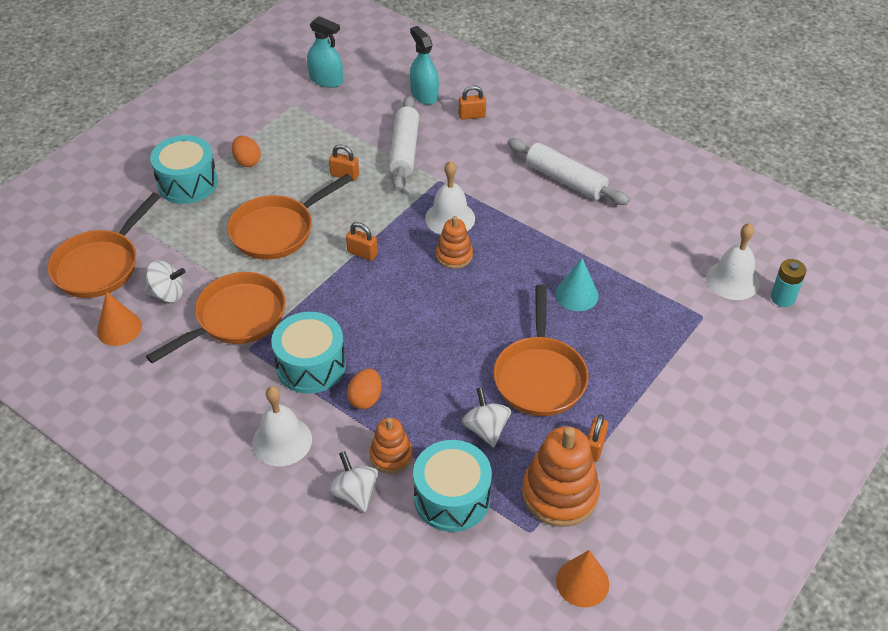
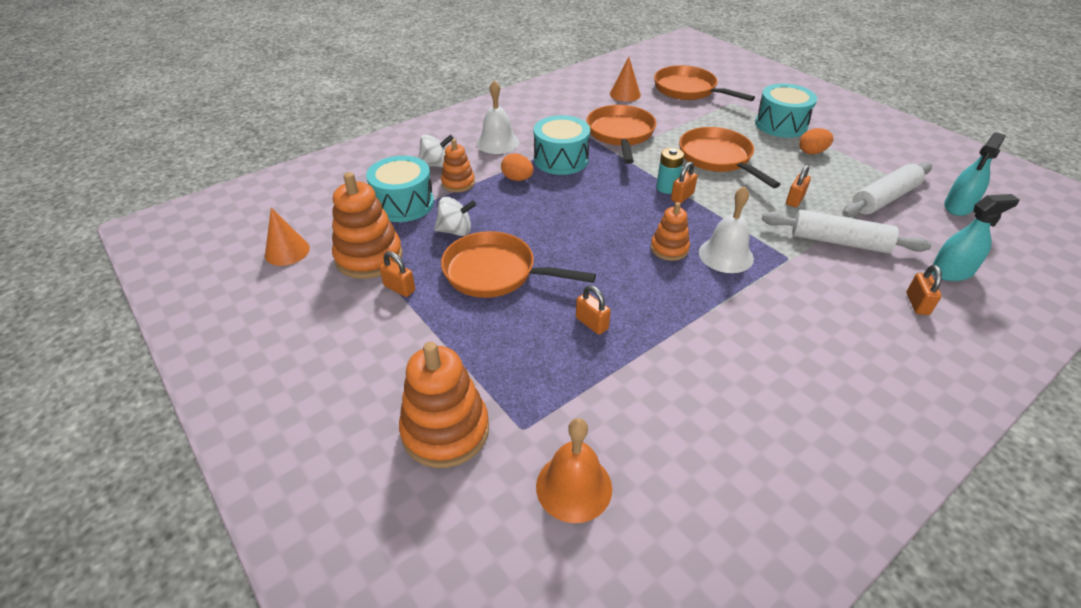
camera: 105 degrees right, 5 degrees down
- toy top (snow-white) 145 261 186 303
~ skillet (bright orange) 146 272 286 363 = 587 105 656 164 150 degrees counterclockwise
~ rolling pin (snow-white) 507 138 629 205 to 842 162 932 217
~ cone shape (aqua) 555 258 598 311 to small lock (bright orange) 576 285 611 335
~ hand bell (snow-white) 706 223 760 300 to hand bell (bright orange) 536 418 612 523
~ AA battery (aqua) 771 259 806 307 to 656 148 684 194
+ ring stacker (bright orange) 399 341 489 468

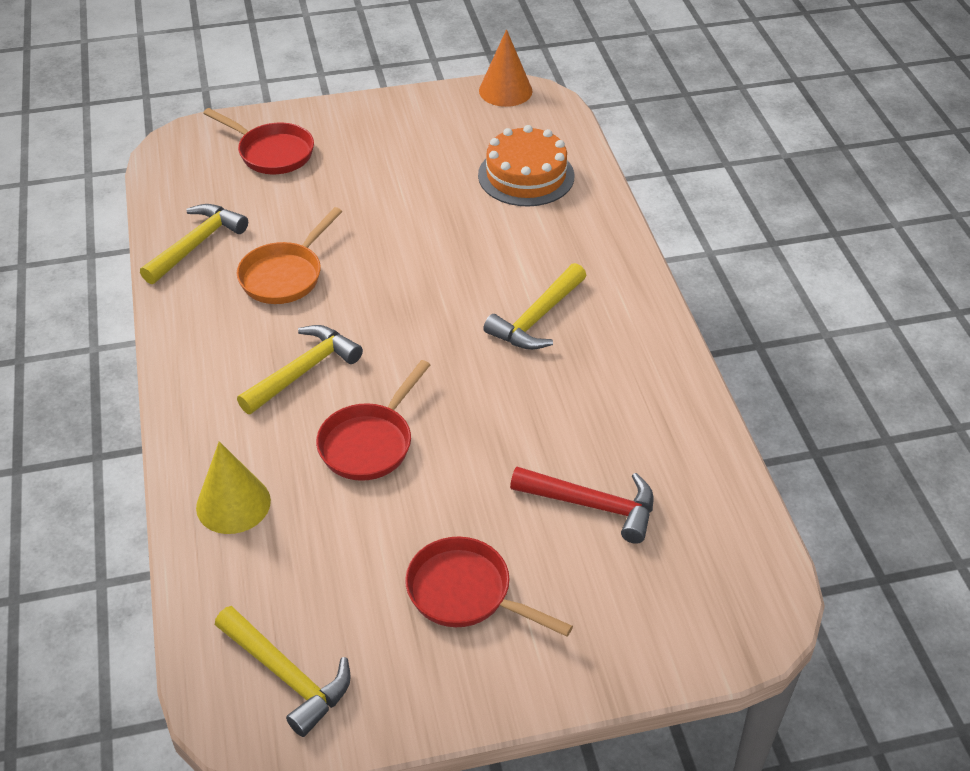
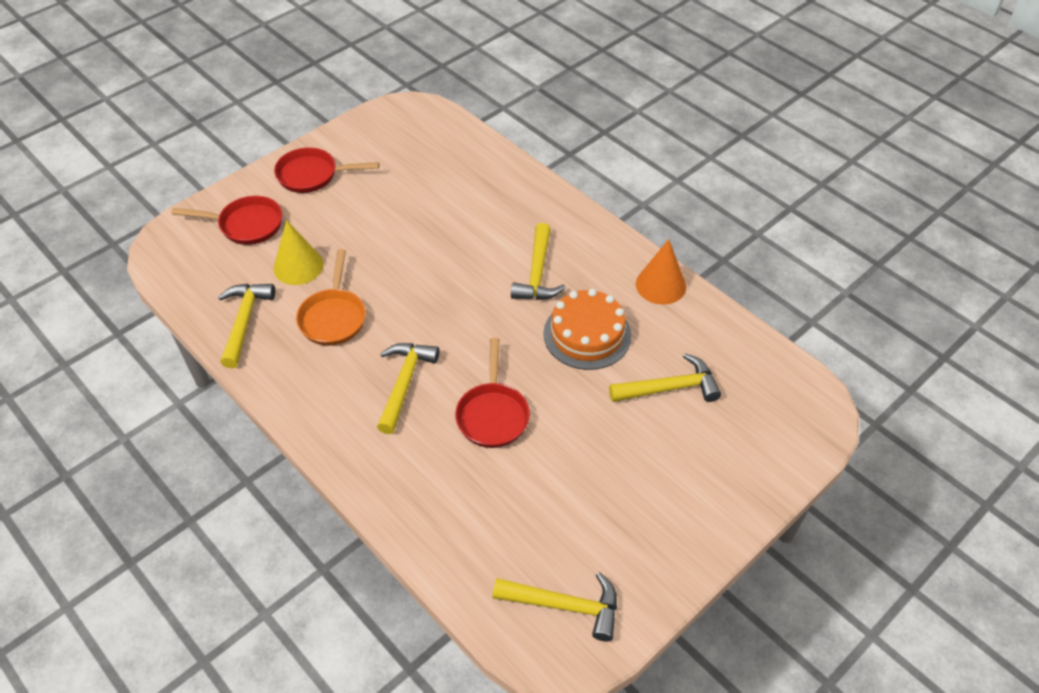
camera: 30 degrees left, 5 degrees up
~ cone shape (golden) 196 441 271 534 to 274 220 324 285
~ skillet (red) 405 537 573 637 to 274 147 379 193
~ gateau (bright orange) 478 125 574 207 to 543 289 631 370
~ cone shape (bright orange) 479 29 532 107 to 636 239 686 305
~ hammer (red) 510 467 654 544 to hammer (golden) 609 353 721 402

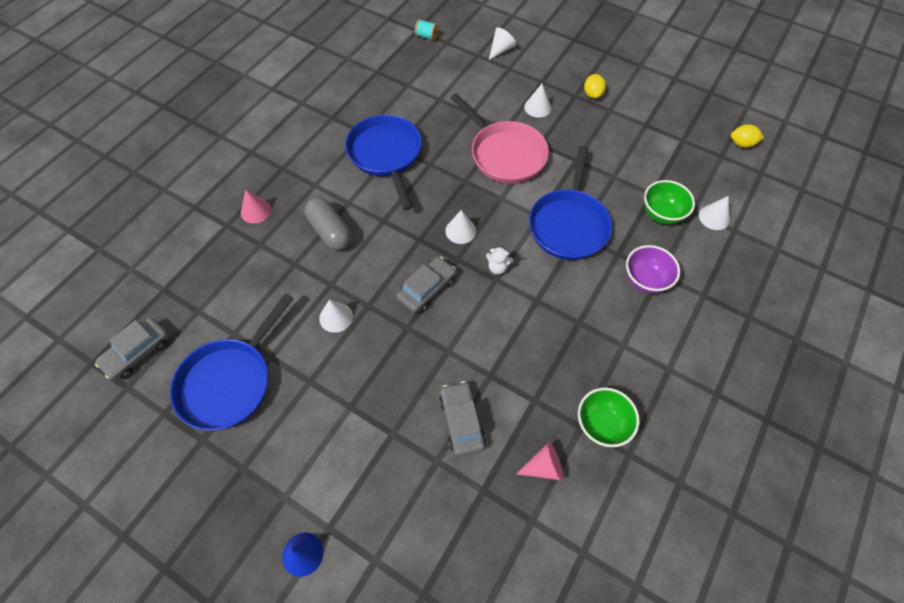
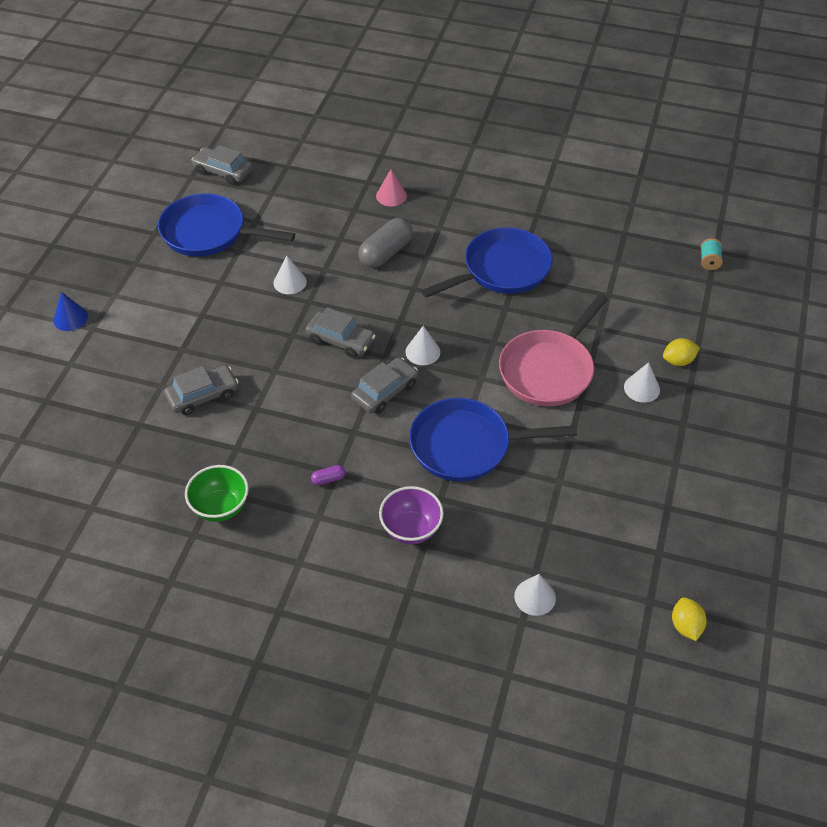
camera: 75 degrees right, 10 degrees down
~ teddy bear (snow-white) 486 246 513 275 to automobile (ash-grey) 351 357 418 414
- cone shape (snow-white) 489 27 516 60
- cone shape (rosy) 516 442 564 481
~ citrus fruit (golden) 584 74 606 98 to 663 338 700 366
- serving bowl (green) 644 180 695 224
+ pill shape (purple) 311 465 346 485

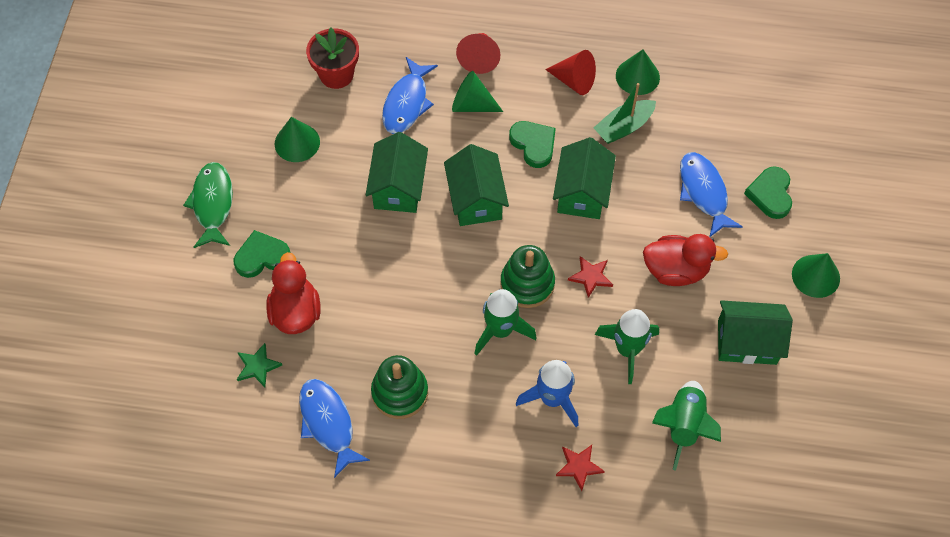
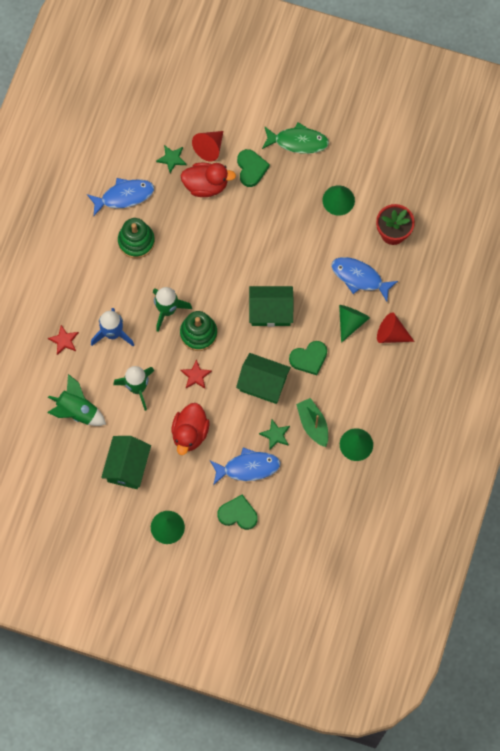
camera: 100 degrees right, 10 degrees up
- cottage (green) 366 132 428 213
~ cone shape (red) 545 50 596 95 to 192 131 223 162
+ five-pointed star (green) 259 420 290 450

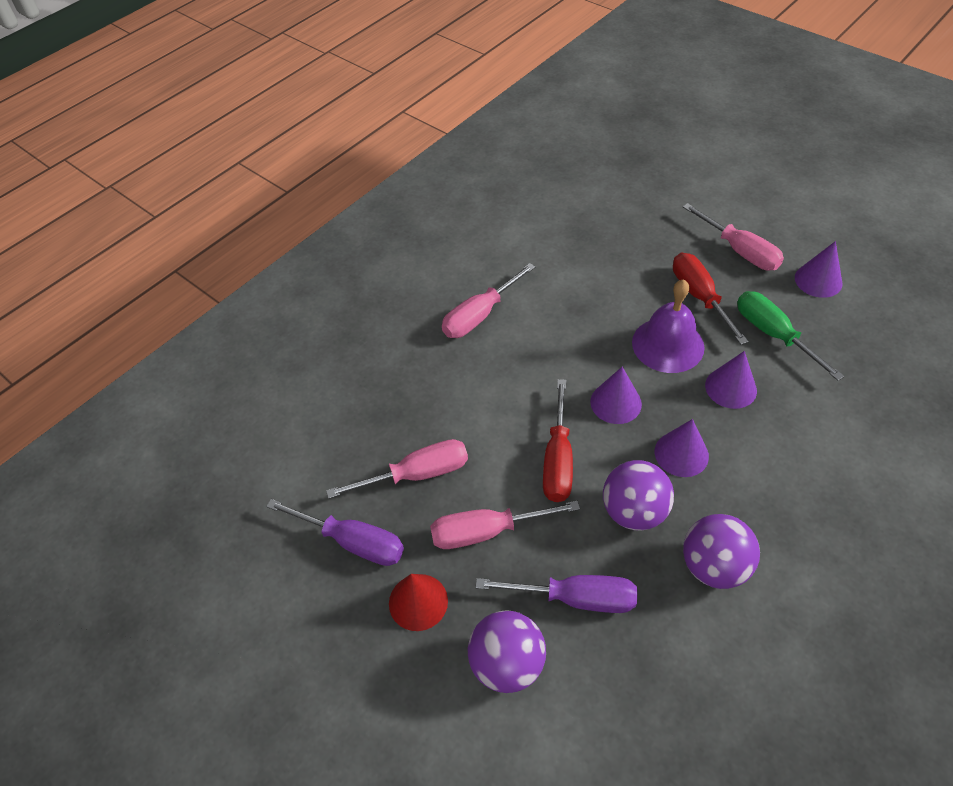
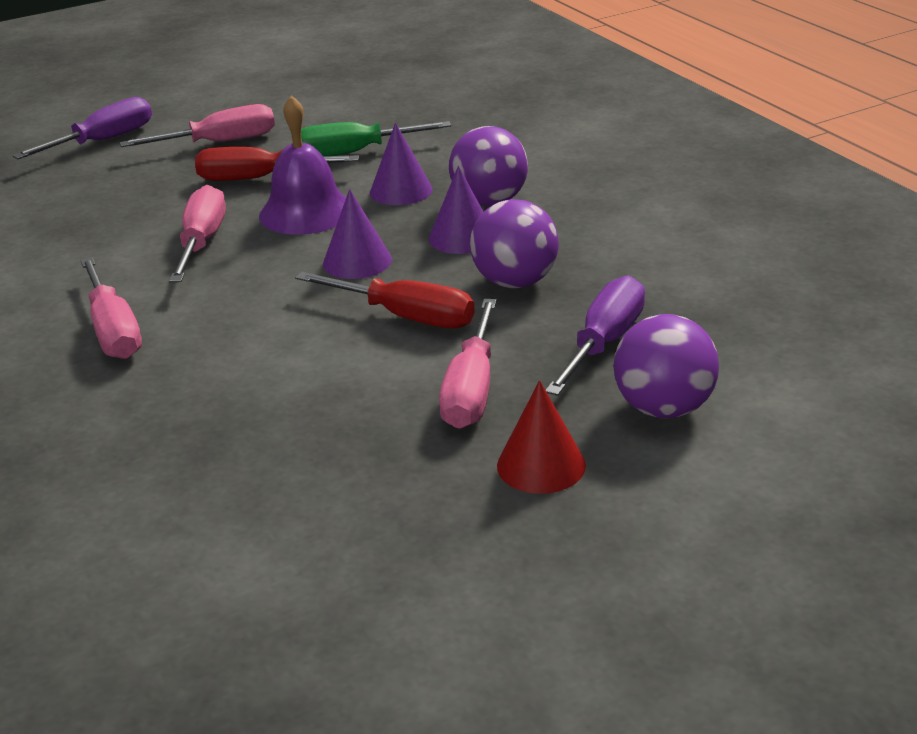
camera: 70 degrees left, 20 degrees down
~ screwdriver (purple) 266 499 404 566 to 12 97 152 159
~ screwdriver (rosy) 326 439 468 499 to 169 185 226 282
~ sphere (purple) 683 514 760 589 to 449 126 528 206
- cone shape (purple) 795 241 842 298

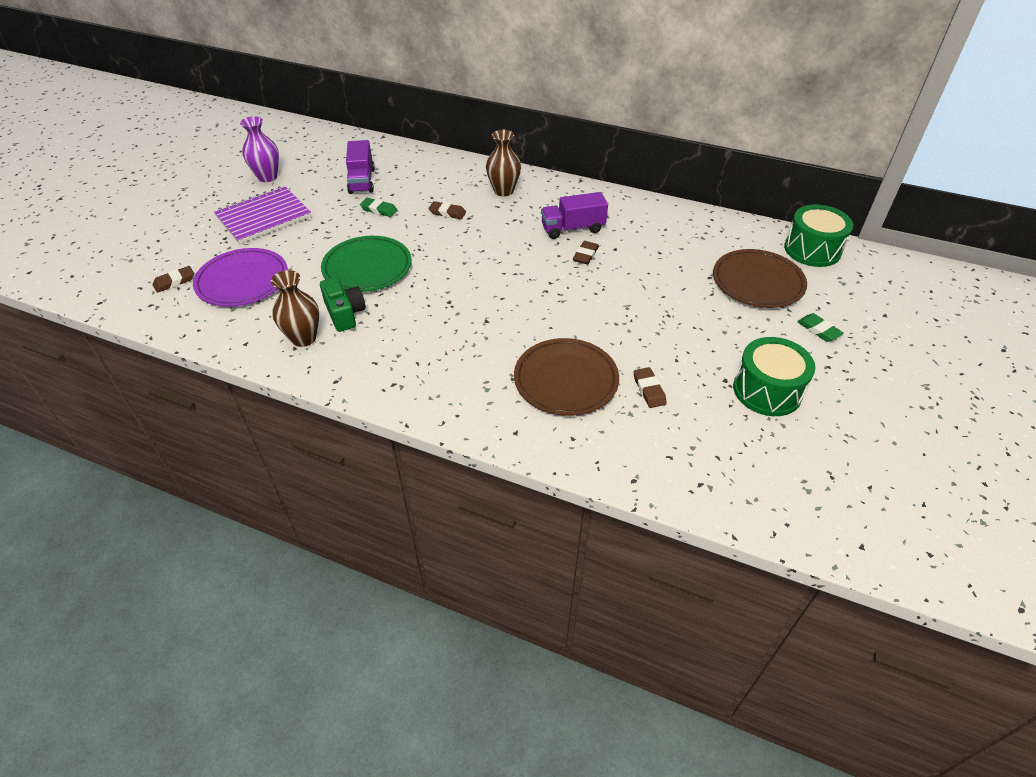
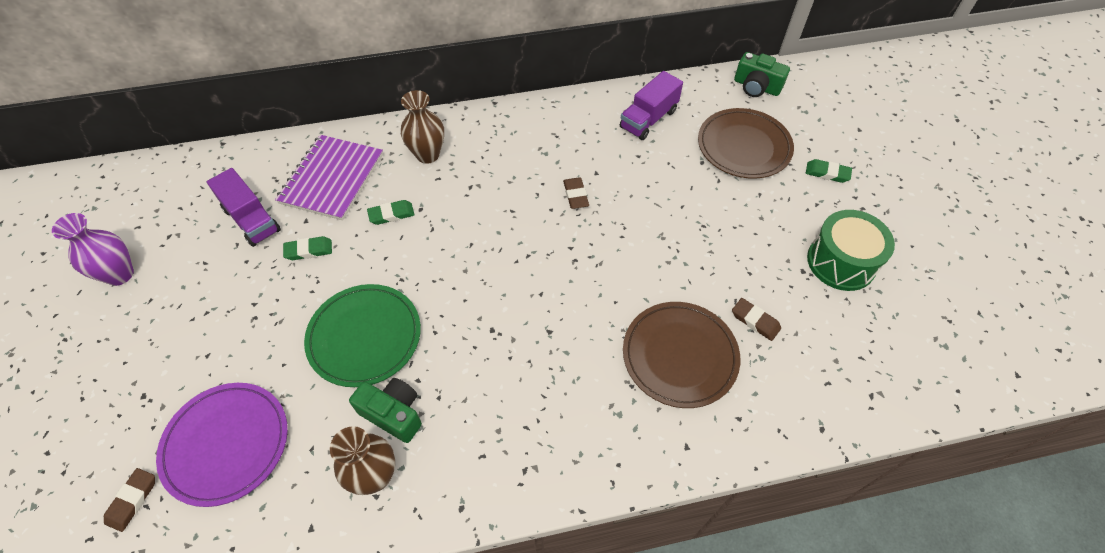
camera: 35 degrees left, 10 degrees up
~ notebook (purple) 214 186 311 244 to 275 135 383 221
~ pencil eraser (brown) 428 201 466 219 to pencil eraser (green) 367 200 415 225
~ toy truck (purple) 541 192 608 239 to 620 71 683 140
~ drum (green) 784 205 853 267 to compact camera (green) 734 52 790 97

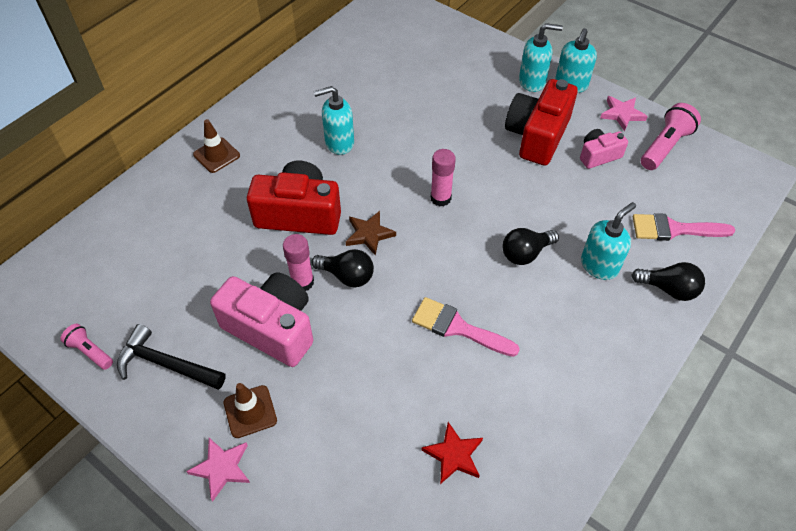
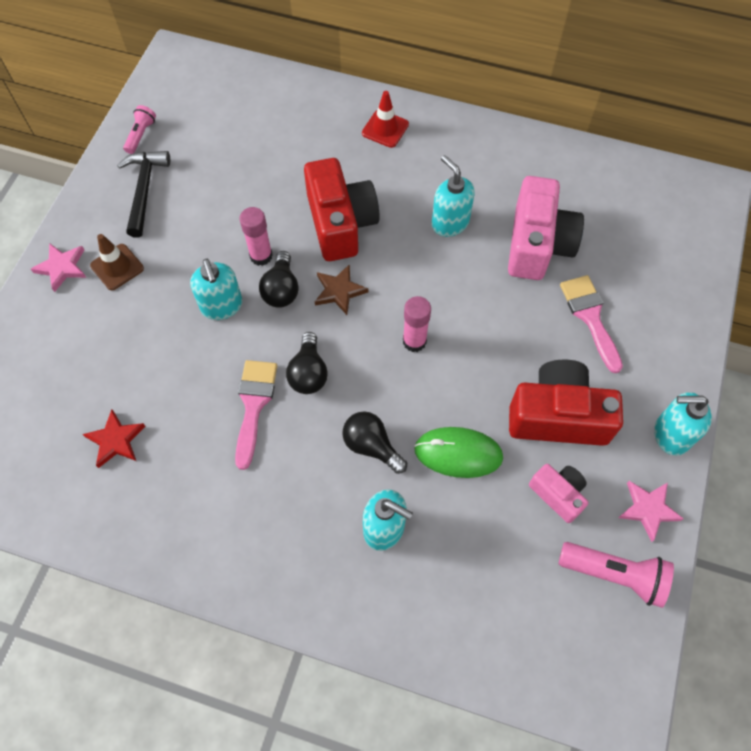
camera: 70 degrees right, 10 degrees up
~ traffic cone (brown) 193 119 240 173 to traffic cone (red) 362 91 409 148
~ compact camera (rosy) 210 272 313 367 to 508 176 584 280
~ soap pump (aqua) 519 23 563 92 to 190 259 243 320
~ bulb (ebony) 632 262 705 301 to 286 332 328 394
~ brush (rosy) 633 213 735 241 to 560 275 623 373
+ PC mouse (green) 414 427 503 478

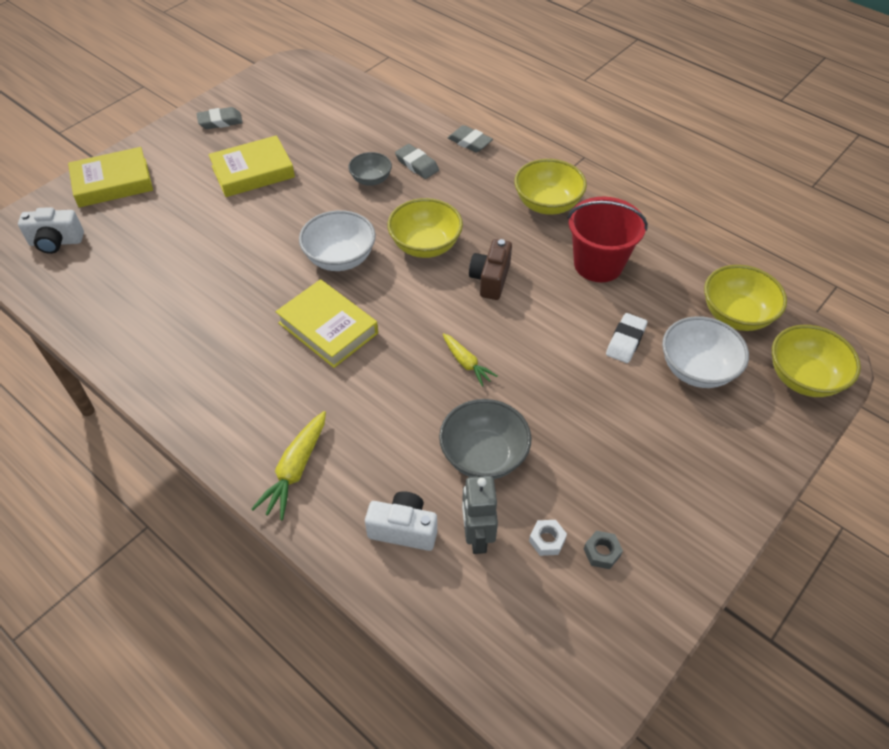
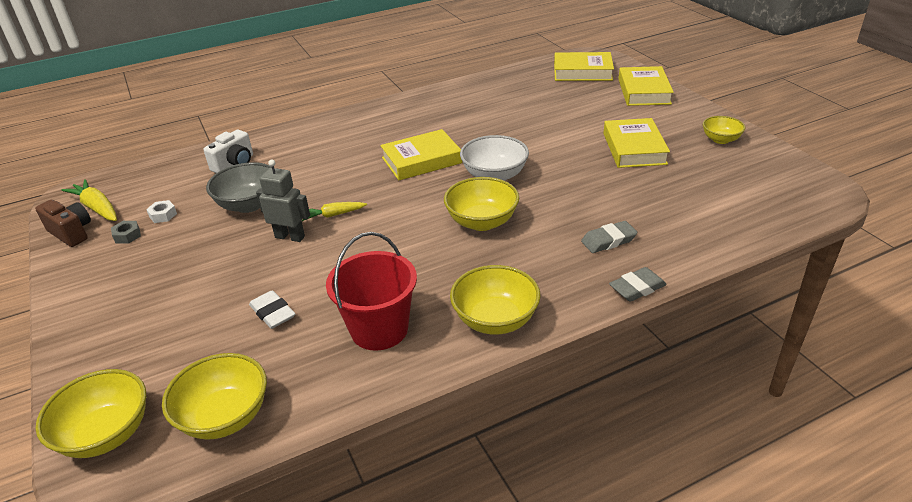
camera: 115 degrees right, 15 degrees down
~ compact camera (snow-white) 18 207 84 254 to hardcover (golden) 554 52 614 81
~ pencil eraser (ash-grey) 196 107 243 129 to serving bowl (golden) 703 116 745 144
~ root vegetable (golden) 251 411 326 520 to 62 179 117 221
- serving bowl (ash-grey) 348 152 392 186
~ robot figure (ash-grey) 462 476 498 554 to 256 160 310 242
~ compact camera (brown) 469 239 512 300 to 35 200 91 247
- serving bowl (snow-white) 662 316 749 388

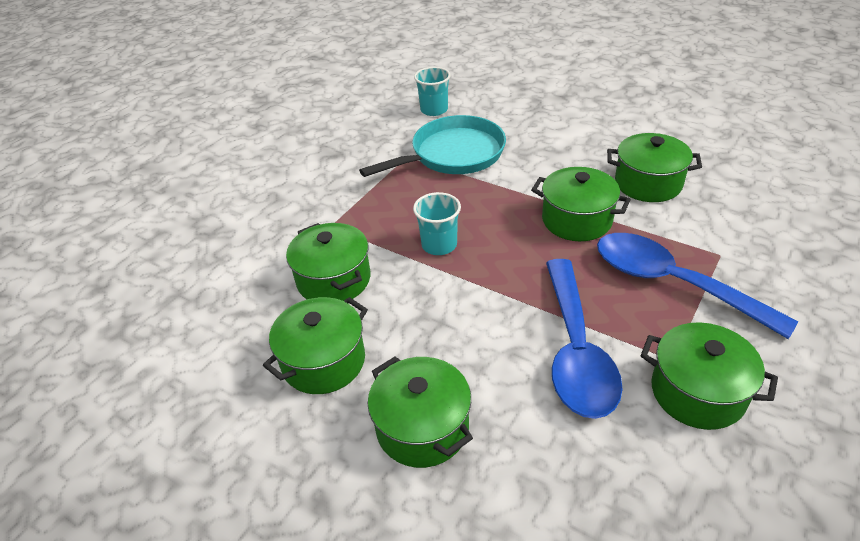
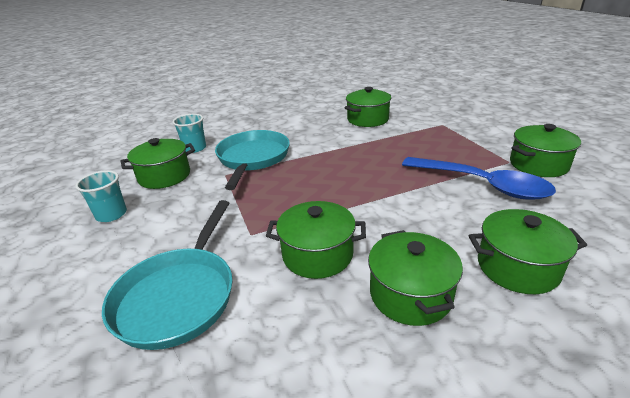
camera: 55 degrees left, 10 degrees down
~ tumbler (aqua) 413 192 461 255 to 75 170 127 222
~ pot (green) 531 167 631 241 to 121 138 195 189
- spoon (blue) 597 233 798 339
+ skillet (aqua) 102 200 233 350

